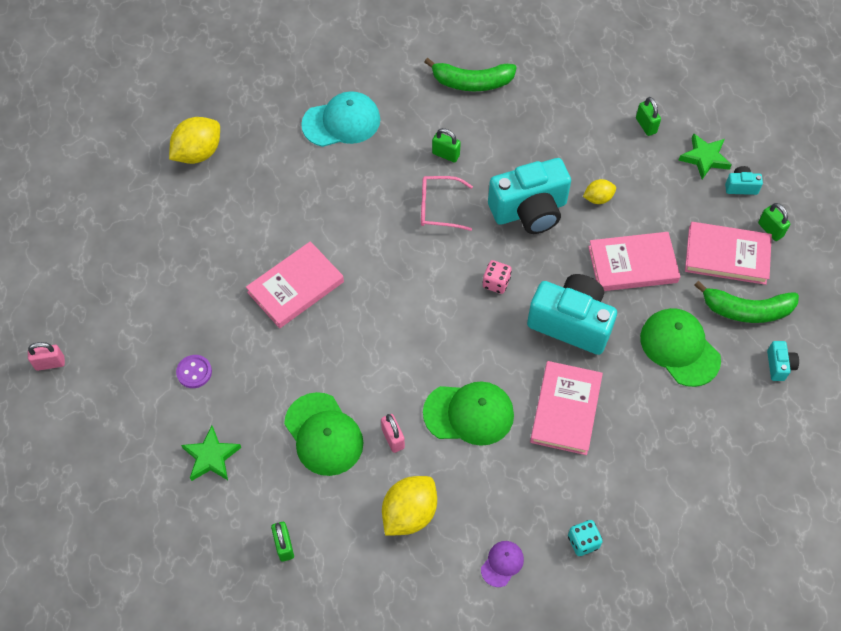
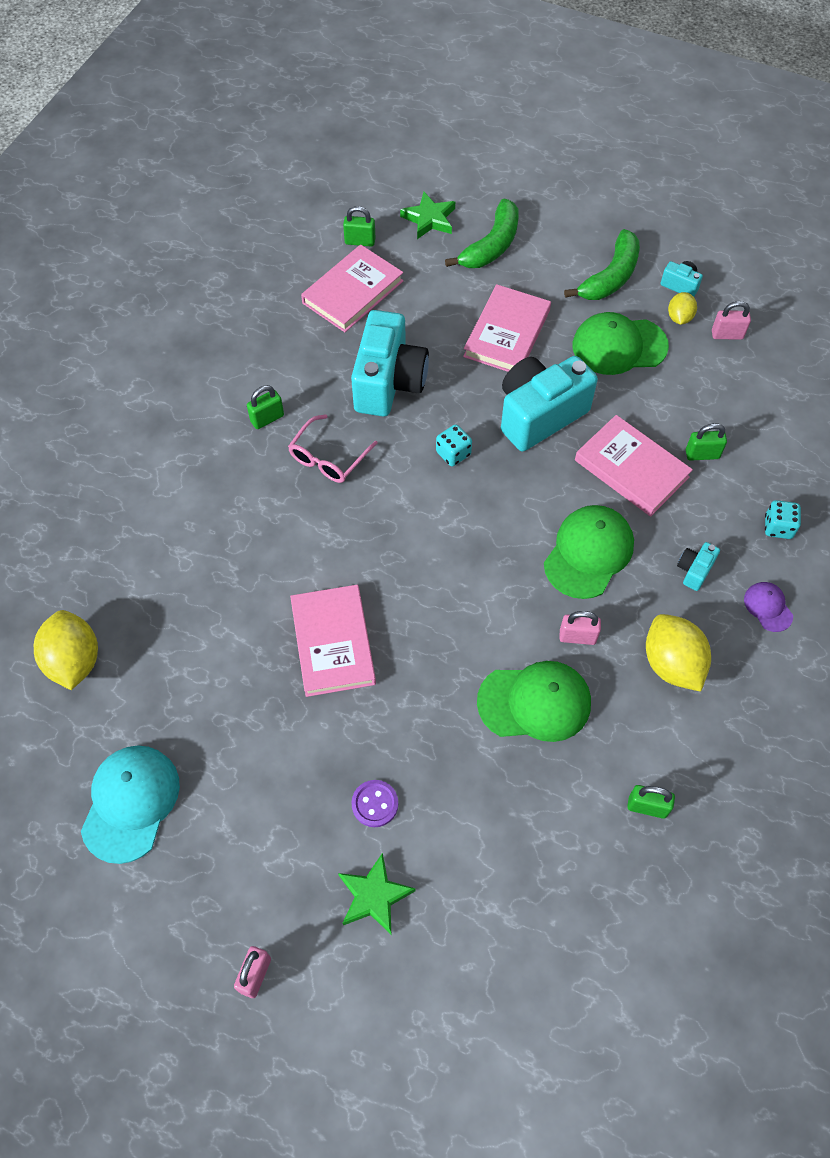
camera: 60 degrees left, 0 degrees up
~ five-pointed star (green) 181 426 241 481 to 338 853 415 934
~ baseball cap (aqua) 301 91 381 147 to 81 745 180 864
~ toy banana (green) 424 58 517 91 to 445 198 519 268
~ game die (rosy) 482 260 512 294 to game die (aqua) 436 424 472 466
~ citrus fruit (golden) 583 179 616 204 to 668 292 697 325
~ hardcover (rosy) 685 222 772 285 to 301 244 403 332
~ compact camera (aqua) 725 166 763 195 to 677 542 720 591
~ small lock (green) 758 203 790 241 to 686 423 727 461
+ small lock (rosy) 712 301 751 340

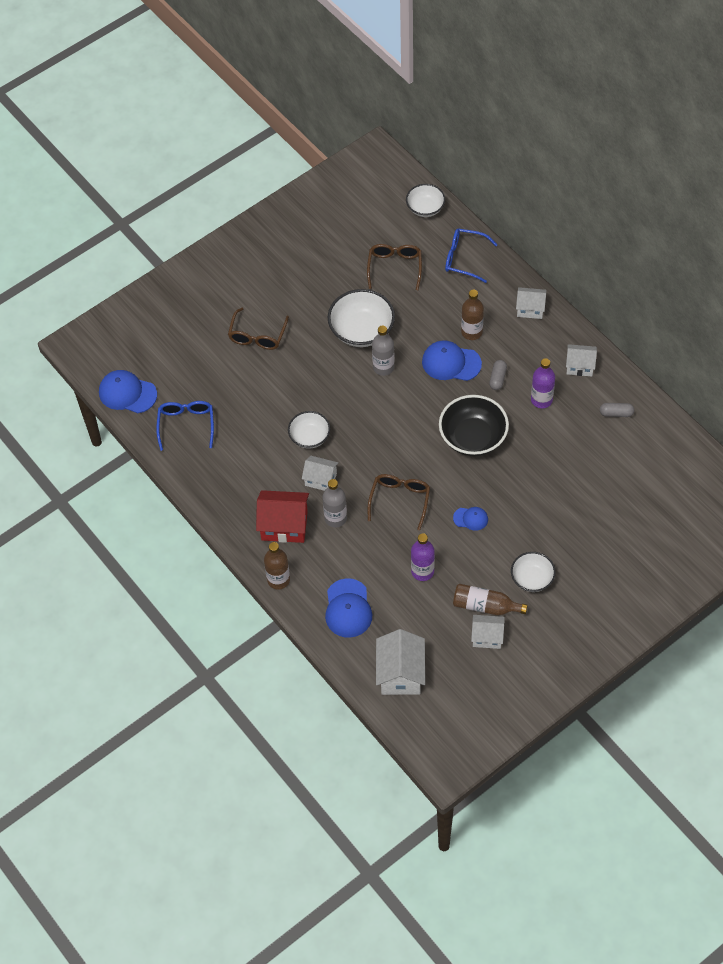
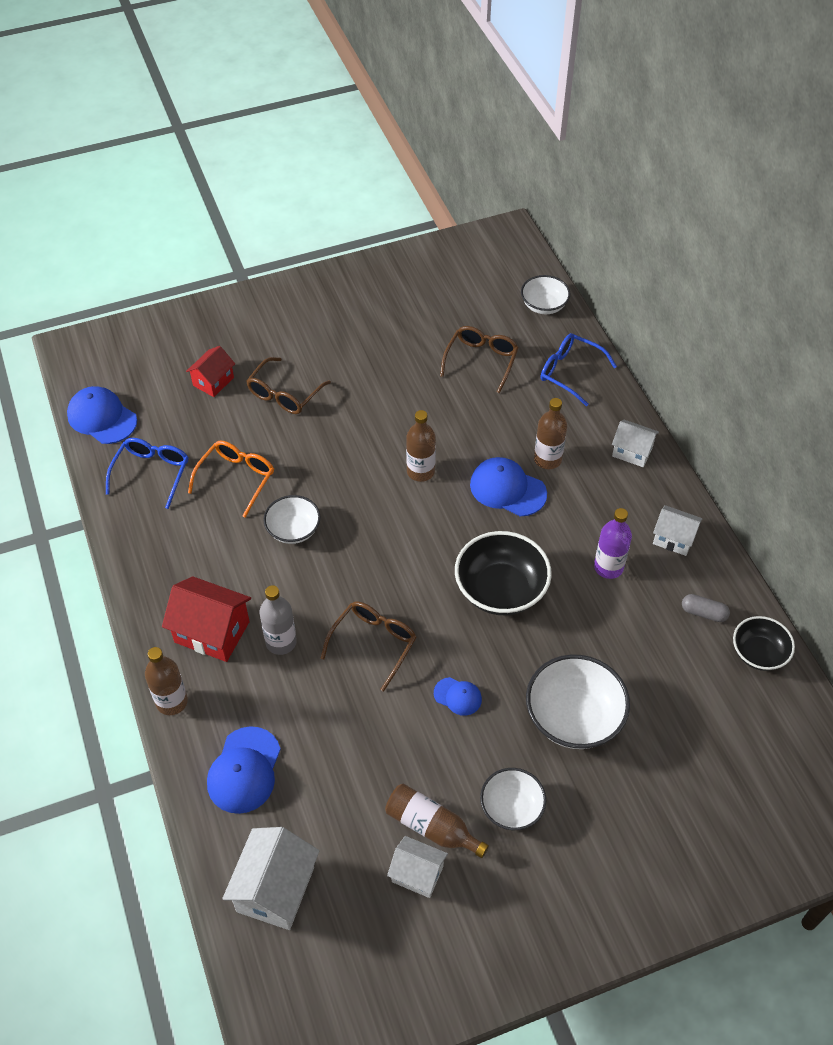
camera: 15 degrees right, 5 degrees down
- cottage (snow-white) 302 456 338 491
~ serving bowl (snow-white) 328 289 395 347 to 526 654 630 749
~ drink bottle (ash-grey) 372 325 395 376 to drink bottle (brown) 406 410 436 482
- drink bottle (purple) 411 533 435 581
- pill shape (ash-grey) 489 360 507 390
+ cottage (red) 186 346 235 397
+ spectacles (bright orange) 188 441 274 518
+ serving bowl (ebony) 733 616 795 671

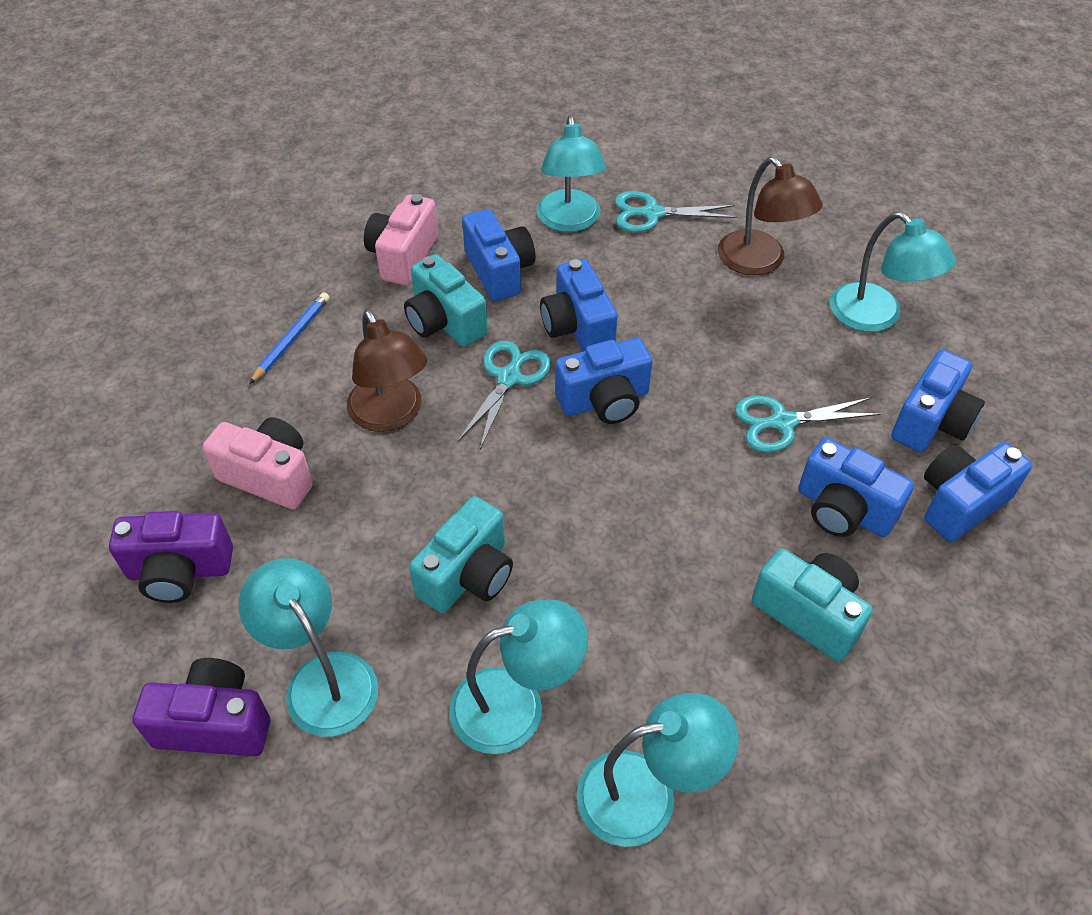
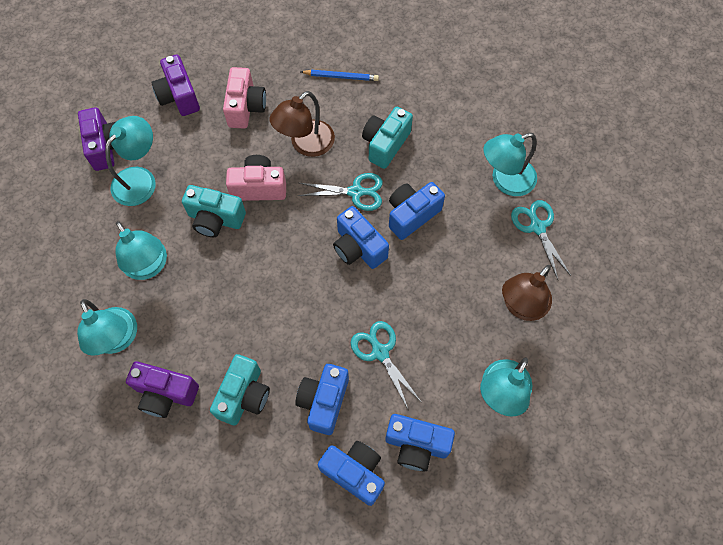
camera: 70 degrees right, 15 degrees up
~ compact camera (rosy) 364 194 438 285 to 226 155 286 201
- compact camera (blue) 462 209 535 301
+ compact camera (purple) 126 362 199 418

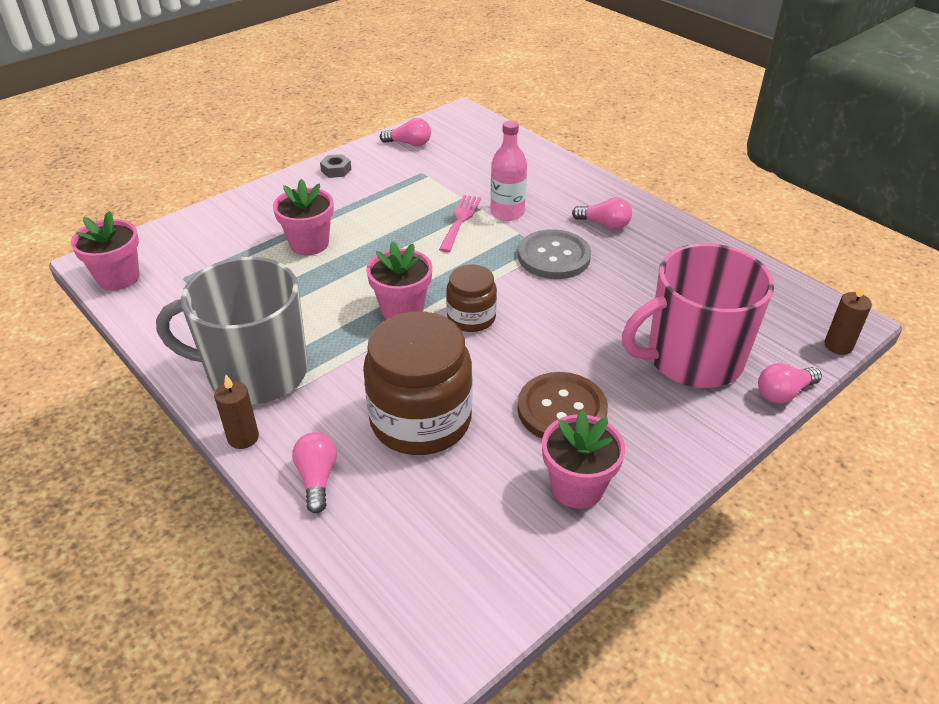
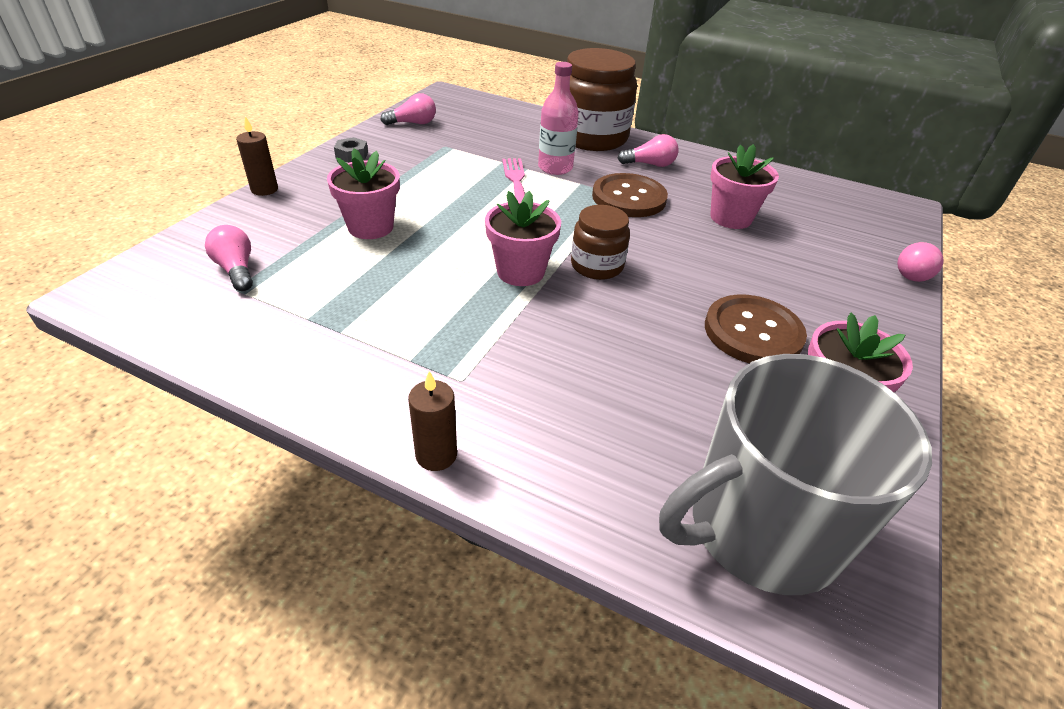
camera: 25 degrees left, 0 degrees up
~ plant pot (rosy) 71 211 140 291 to 710 144 779 229
~ mug (ash-grey) 156 257 308 404 to 659 354 932 595
~ bulb (rosy) 292 432 337 513 to 205 225 253 291
~ jam jar (brown) 363 311 472 455 to 567 48 637 151
~ sewing button (ash-grey) 518 229 591 279 to sewing button (brown) 592 173 668 217
- mug (rosy) 622 243 774 388
~ wax candle (brown) 824 284 872 355 to 236 116 278 196

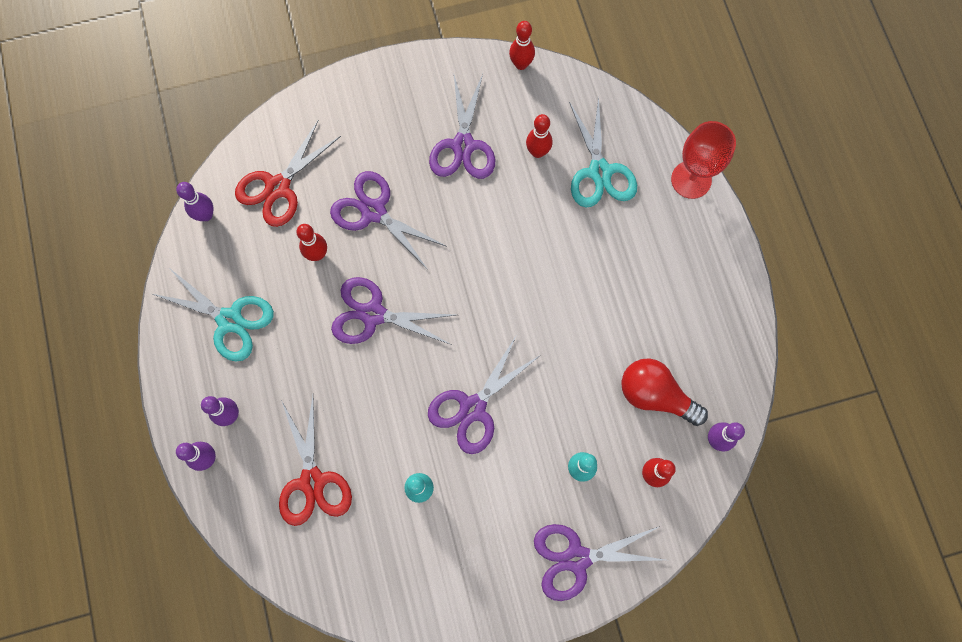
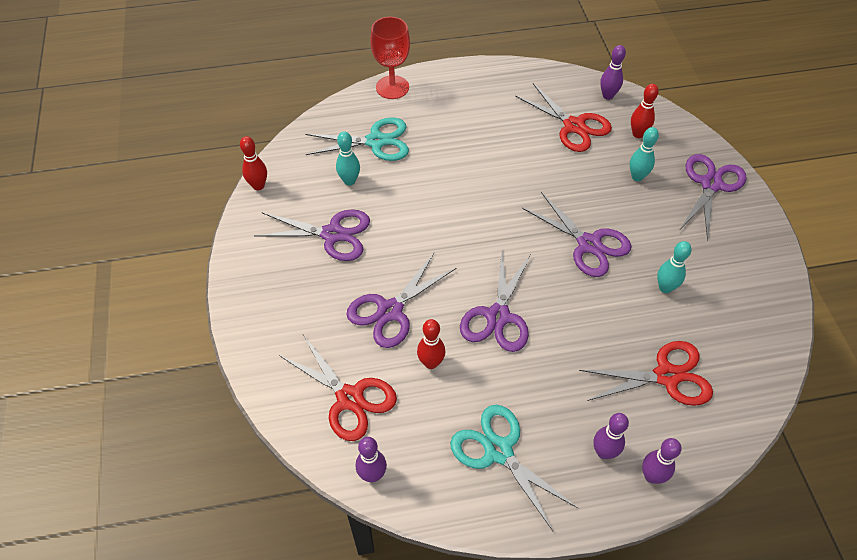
camera: 85 degrees left, 20 degrees down
~ pair of scissors (aqua) 153 268 274 362 = 450 405 578 531 75 degrees counterclockwise
~ bowling pin (red) 526 114 552 158 to bowling pin (aqua) 336 131 360 186
~ pair of scissors (purple) 534 524 665 601 = 680 154 747 241 150 degrees counterclockwise
~ bulb (red) 621 359 708 426 to pair of scissors (red) 515 83 612 152

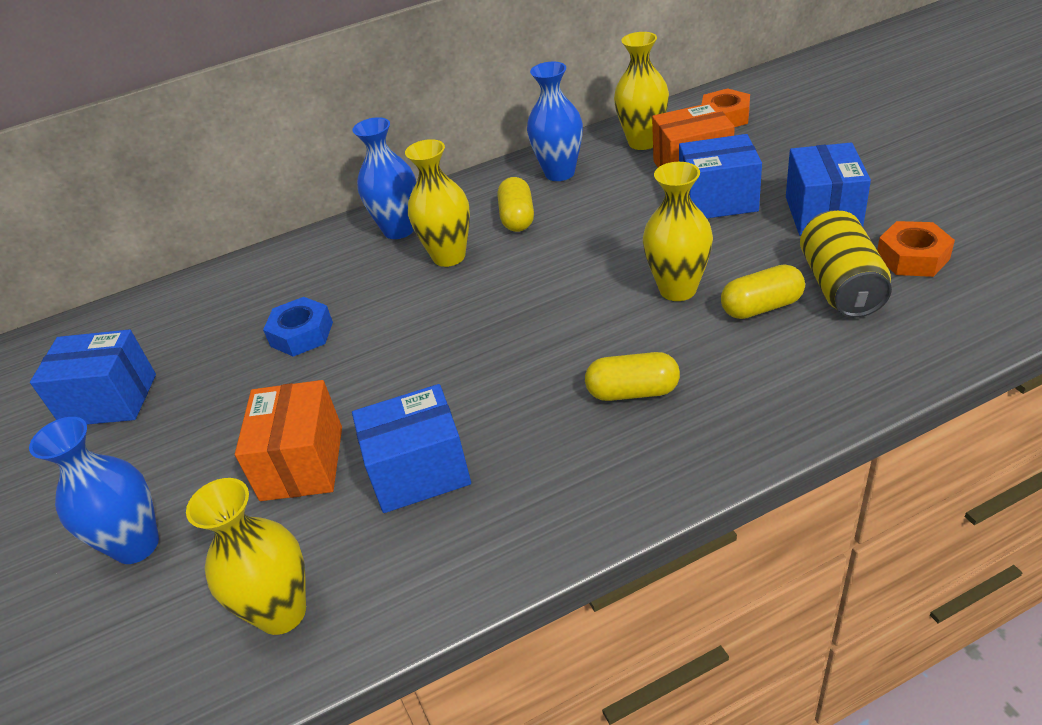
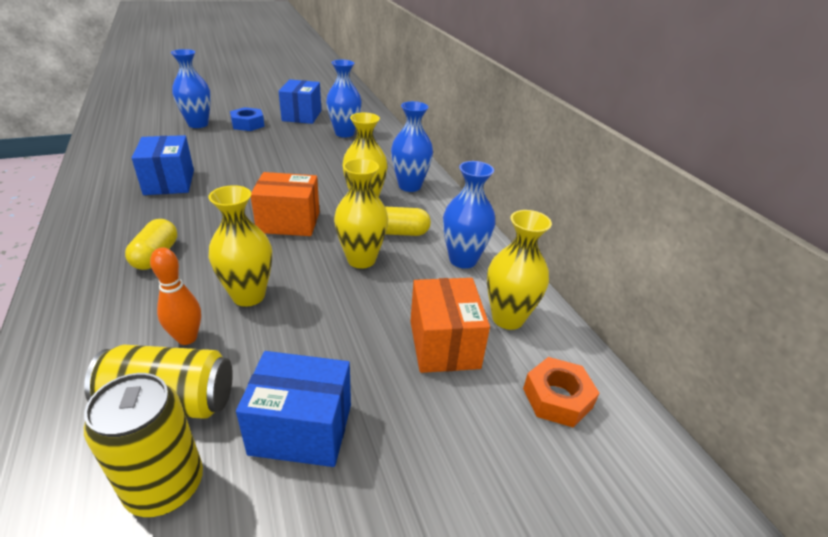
camera: 85 degrees right, 5 degrees down
~ vase (golden) 186 478 306 635 to 334 158 388 268
~ package (bright orange) 235 380 342 501 to 251 172 319 236
~ nut (blue) 263 297 333 357 to 230 107 265 131
- package (blue) 679 134 762 218
~ pill shape (golden) 721 264 805 319 to bowling pin (bright orange) 150 247 201 345
~ nut (bright orange) 877 221 955 277 to soda can (golden) 84 373 203 517
+ vase (blue) 326 60 362 138

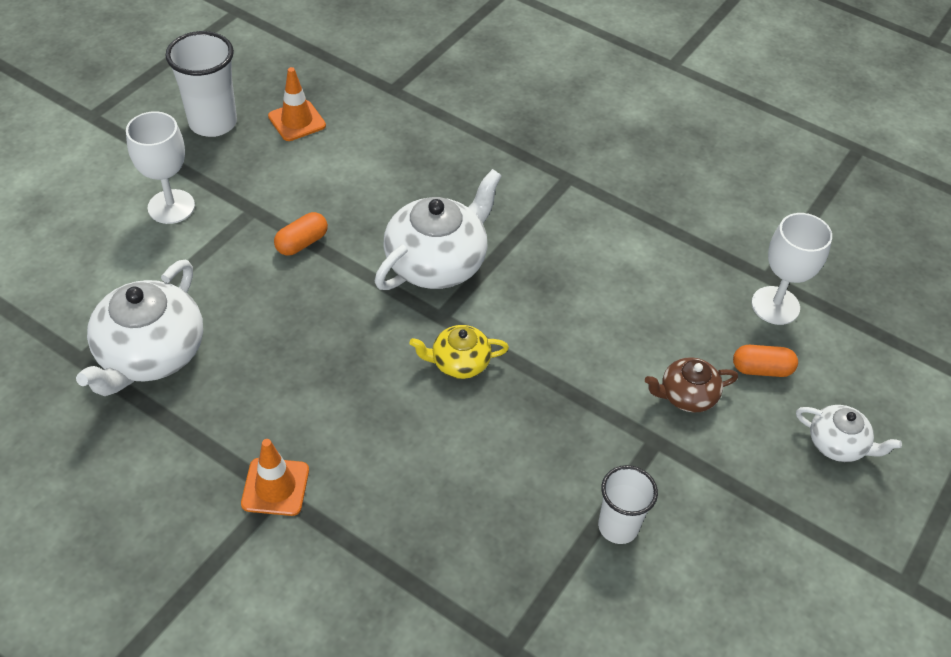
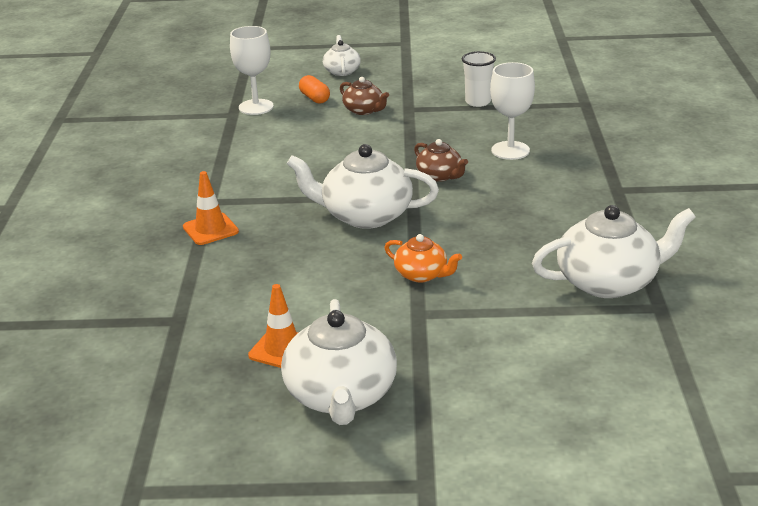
camera: 120 degrees left, 20 degrees down
~ chalice (snow-white) 126 111 195 224 to 490 62 535 160
~ tumbler (snow-white) 165 31 237 137 to china teapot (snow-white) 281 299 397 425
~ traffic cone (bright orange) 241 439 309 516 to 183 171 239 245
~ pill shape (bright orange) 274 212 328 256 to china teapot (bright orange) 384 234 462 283
~ china teapot (golden) 410 325 509 379 to china teapot (brown) 414 139 468 182

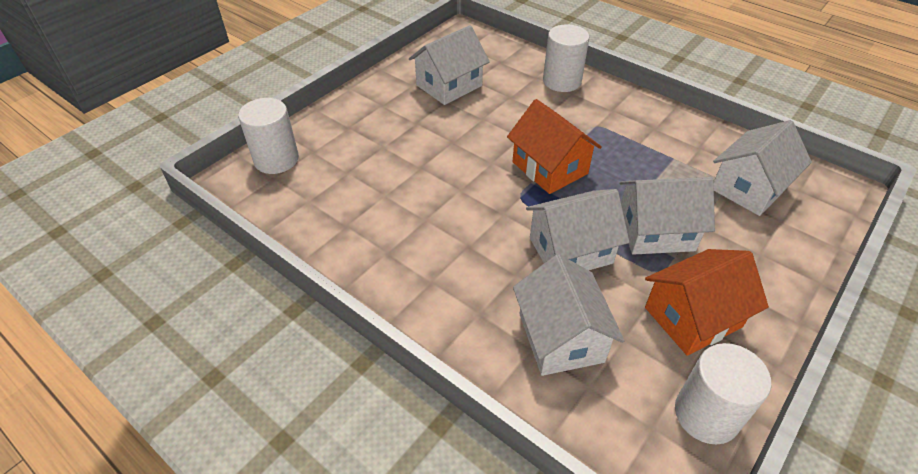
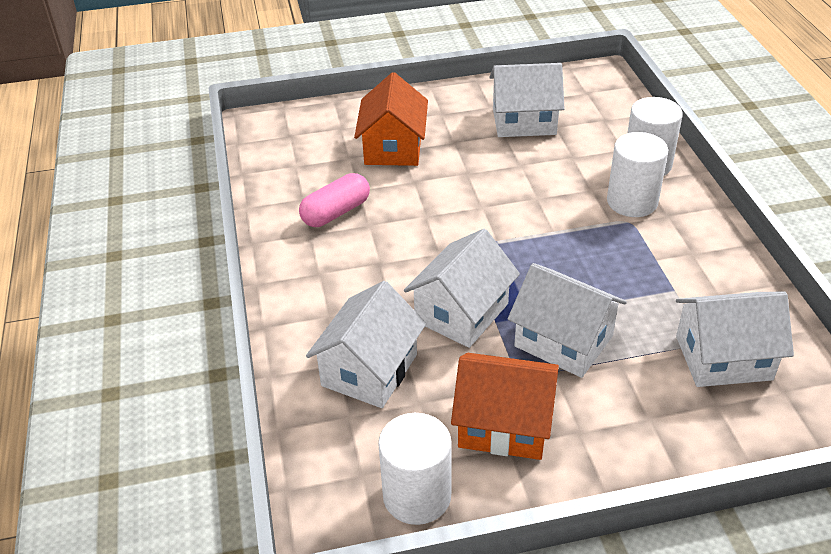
camera: 40 degrees right, 5 degrees down
~ solid cylinder (snow-white) 238 98 299 174 to 607 132 668 217
~ cottage (bright orange) 507 99 602 194 to 354 72 428 166
~ cottage (snow-white) 526 189 629 270 = 404 229 520 348 75 degrees counterclockwise
+ pill shape (rosy) 299 173 370 227

